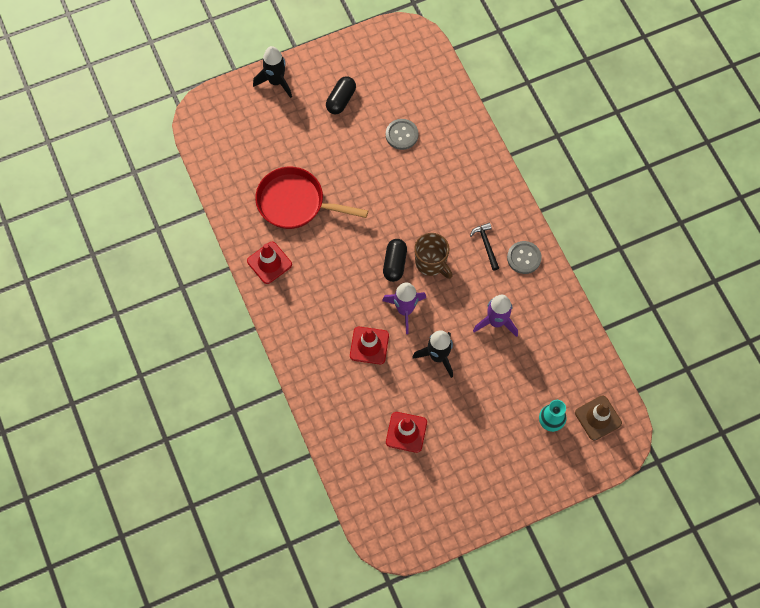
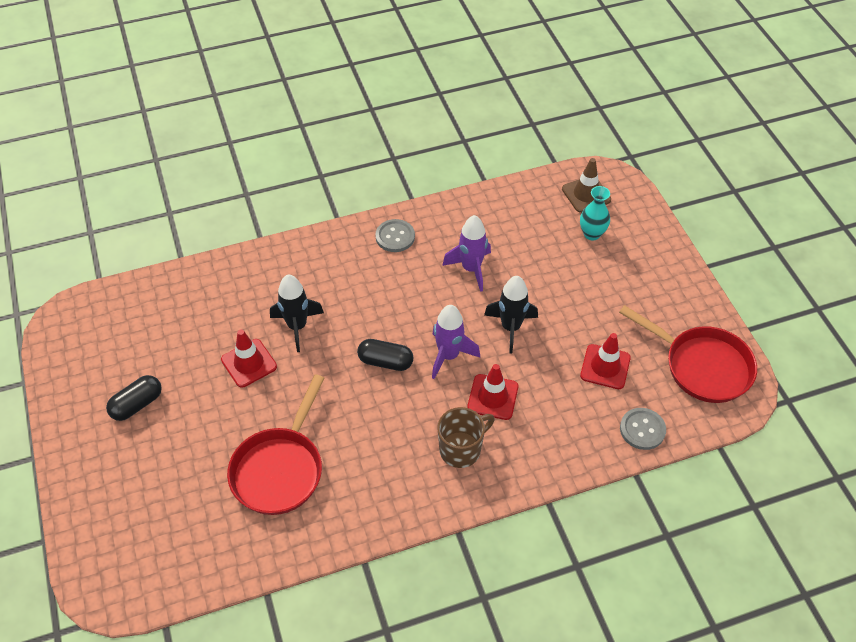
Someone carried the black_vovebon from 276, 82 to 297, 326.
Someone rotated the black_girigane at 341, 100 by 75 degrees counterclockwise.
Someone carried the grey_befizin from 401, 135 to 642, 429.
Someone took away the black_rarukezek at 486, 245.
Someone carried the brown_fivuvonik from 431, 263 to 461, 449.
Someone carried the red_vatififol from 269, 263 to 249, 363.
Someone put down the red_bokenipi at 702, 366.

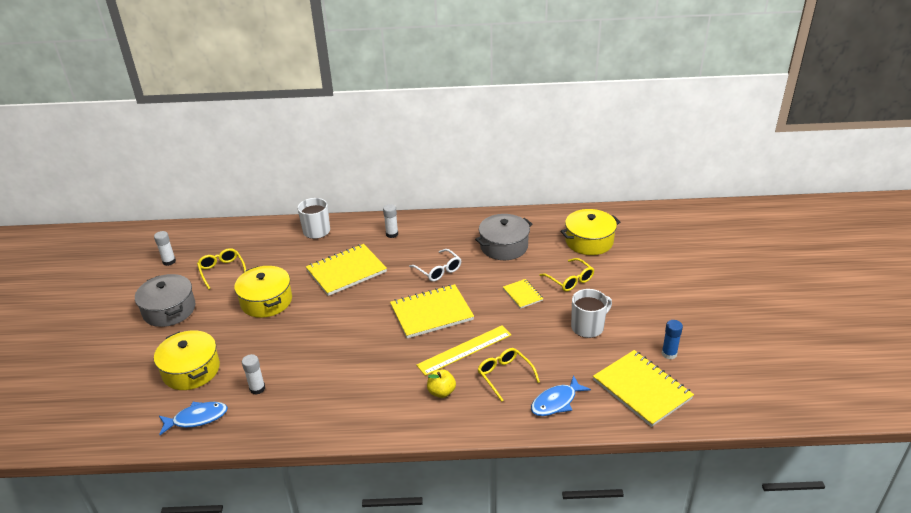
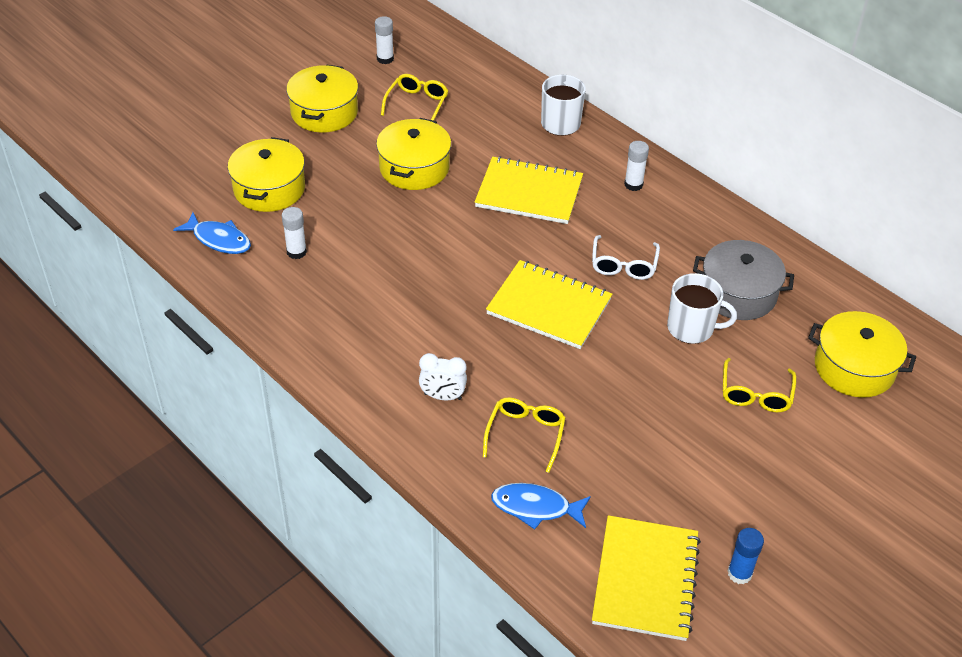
Someone repainted the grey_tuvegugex at 169, 310, which became the yellow_tuvegugex at 324, 112.
Someone took away the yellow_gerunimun at 522, 294.
Someone carried the white_fivuvonik from 588, 327 to 691, 328.
Someone took away the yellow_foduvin at 464, 350.
Someone swapped the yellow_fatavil at 441, 392 for the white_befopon at 442, 396.

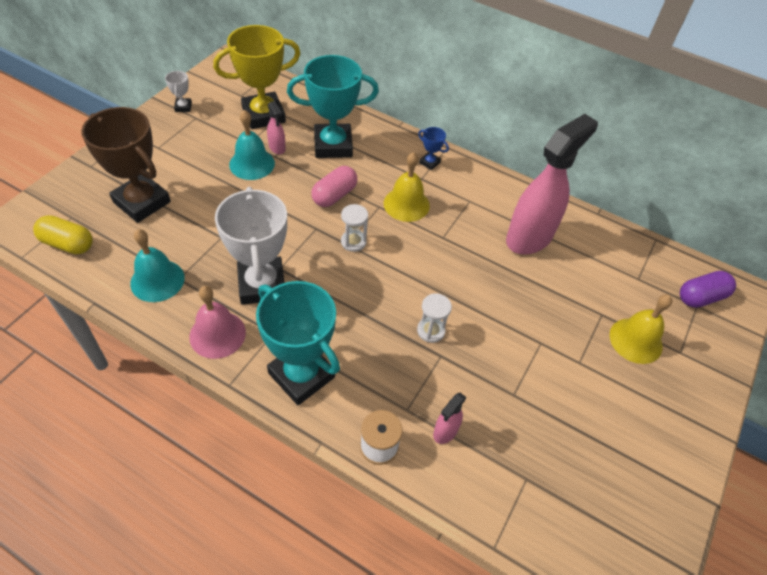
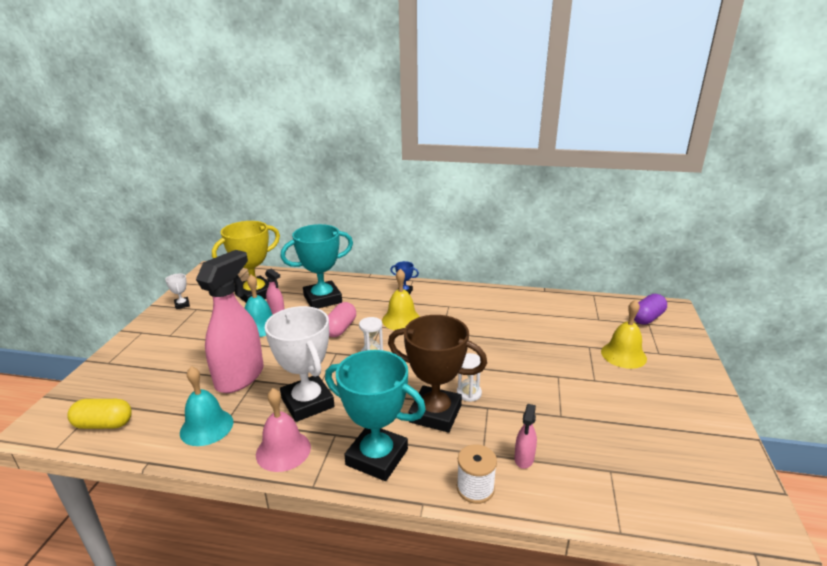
Someone carried the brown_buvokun from 142, 202 to 435, 413.
Someone carried the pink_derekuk from 529, 237 to 240, 377.

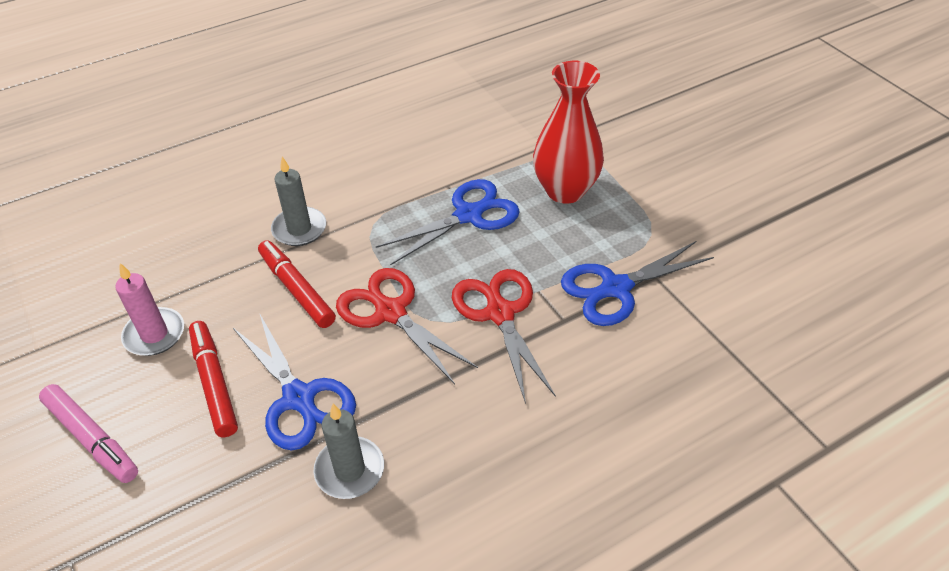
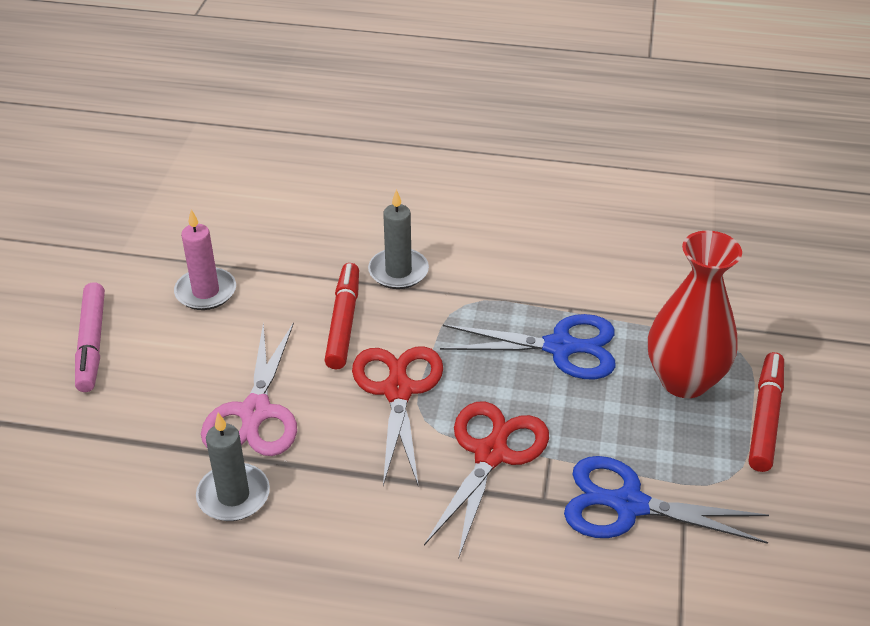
Someone repainted the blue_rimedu at 299, 398, which became the pink_rimedu at 255, 412.
Someone carried the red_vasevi from 214, 383 to 765, 418.

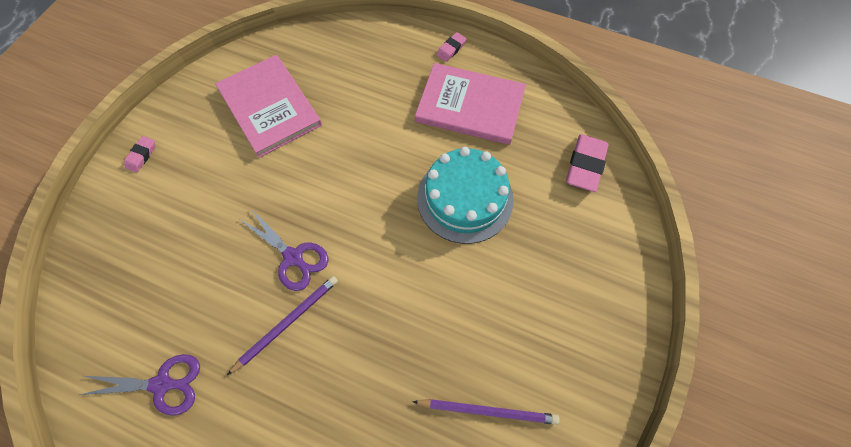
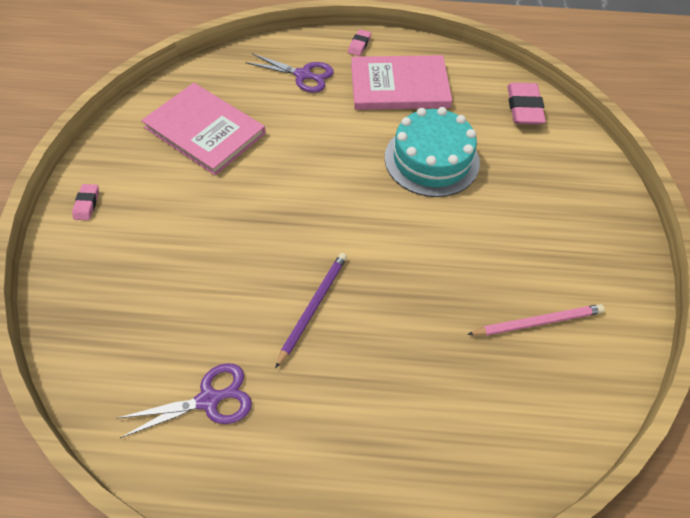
Someone carried the purple_rimedu from 293, 257 to 303, 75.
Someone repainted the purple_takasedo at 488, 411, which became the pink_takasedo at 538, 322.

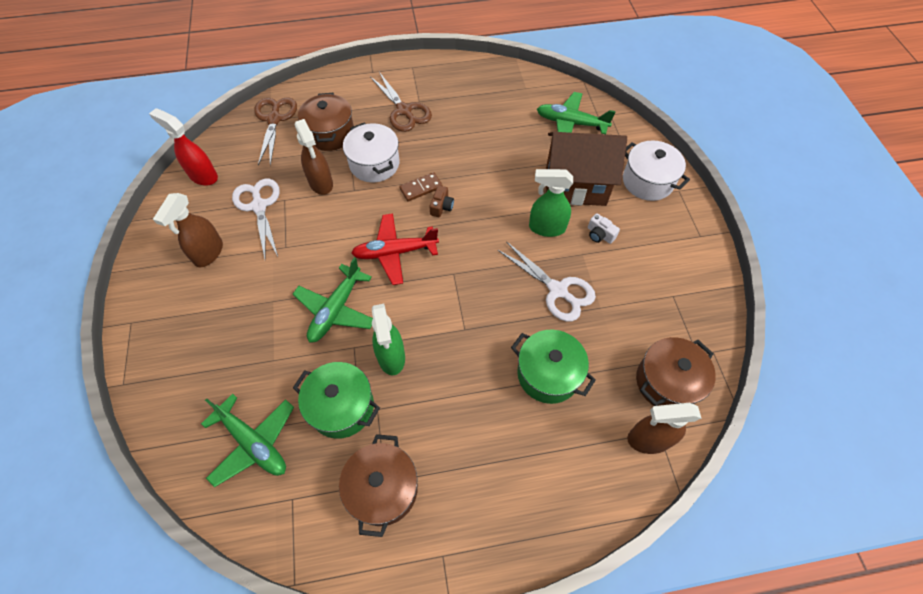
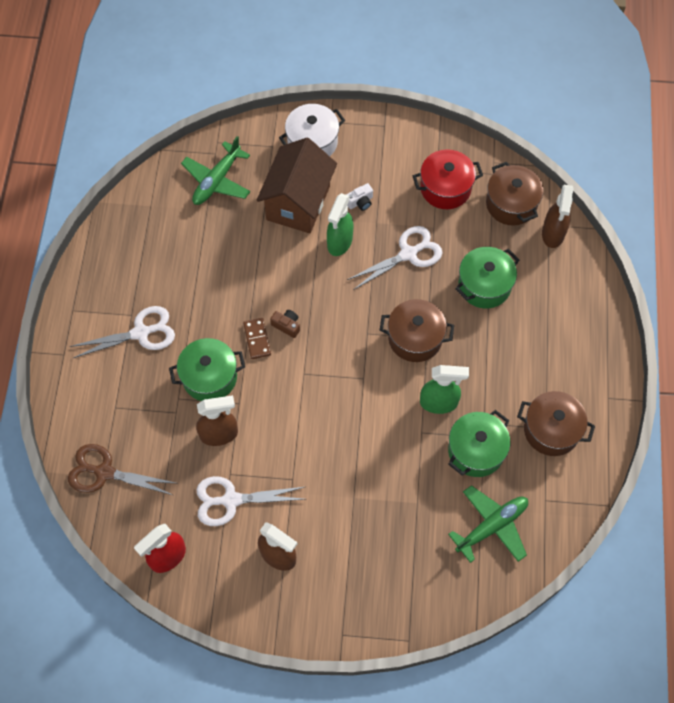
Someone repainted the brown_rimedu at 404, 111, which became the white_rimedu at 141, 333.
Someone carried the brown_tuvegugex from 330, 134 to 415, 338.
Someone repainted the white_tuvegugex at 374, 164, which became the green_tuvegugex at 209, 377.
Someone took away the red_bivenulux at 395, 252.
Someone took away the green_bivenulux at 336, 310.
Someone put down the red_tuvegugex at 445, 188.

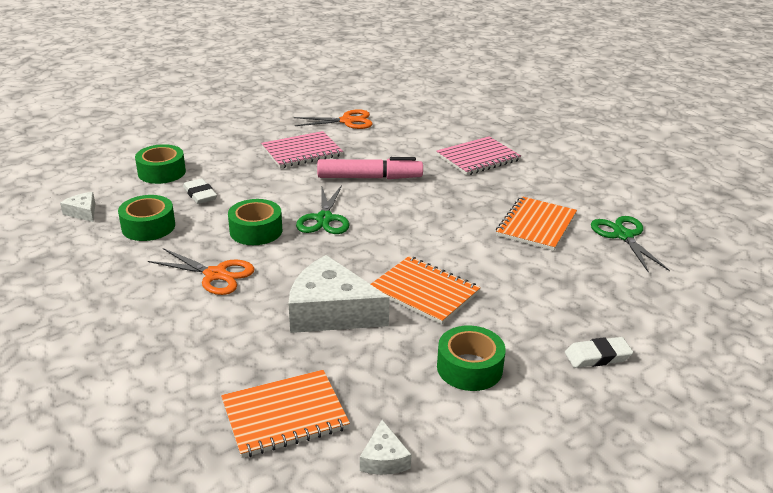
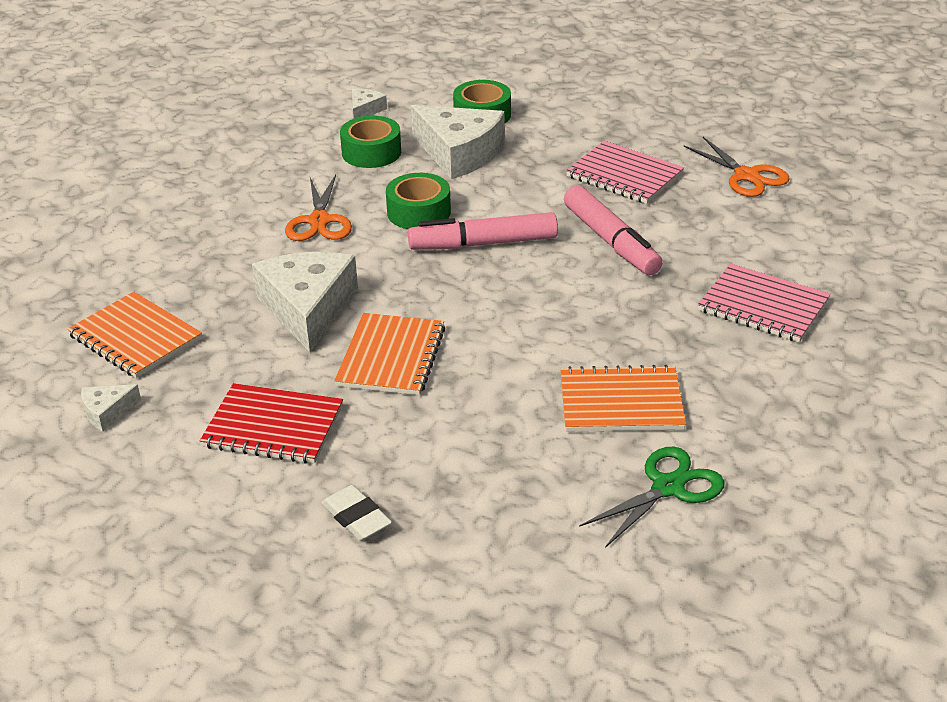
Someone swapped the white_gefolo at 200, 194 for the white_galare at 459, 153.
Someone swapped the green_rimedu at 324, 219 for the pink_vasevi at 483, 244.
Someone swapped the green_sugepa at 469, 368 for the red_gerunimun at 273, 427.

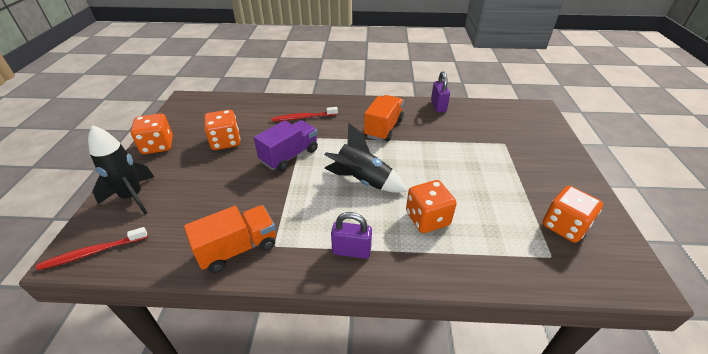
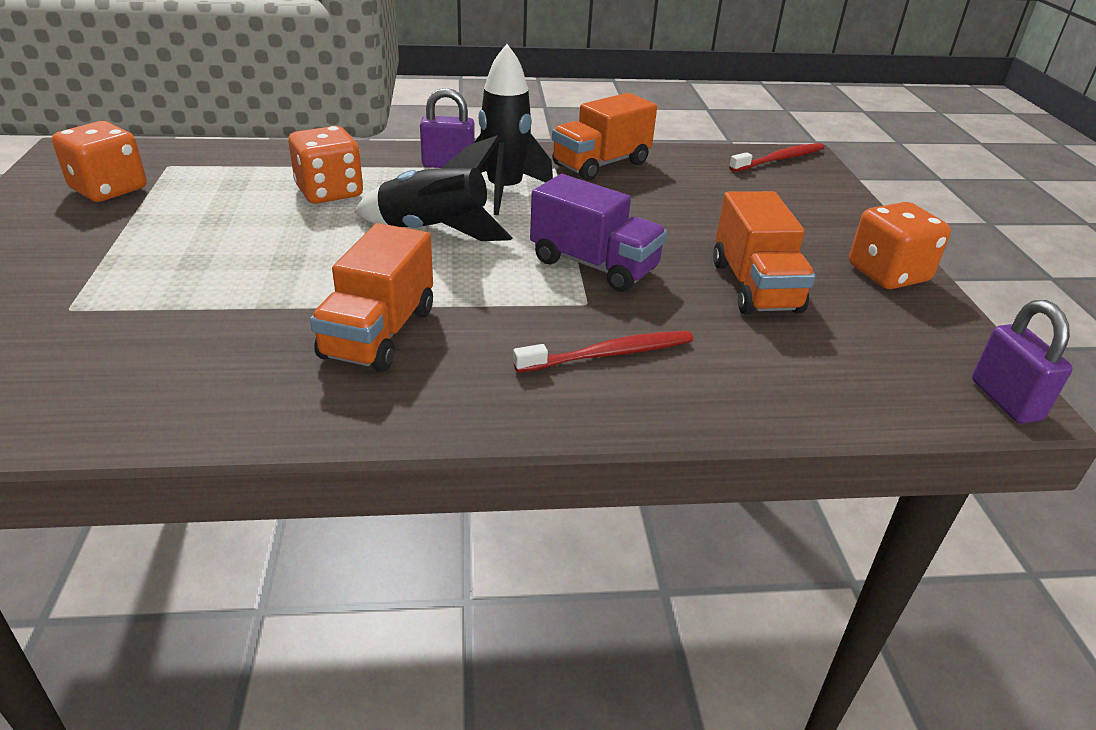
Someone carried the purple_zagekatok from 438, 106 to 1005, 400.
Someone swapped the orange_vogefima at 225, 142 for the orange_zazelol at 755, 287.
Someone rotated the purple_zazelol at 289, 156 by 90 degrees counterclockwise.
Someone carried the black_vovebon from 132, 197 to 505, 191.

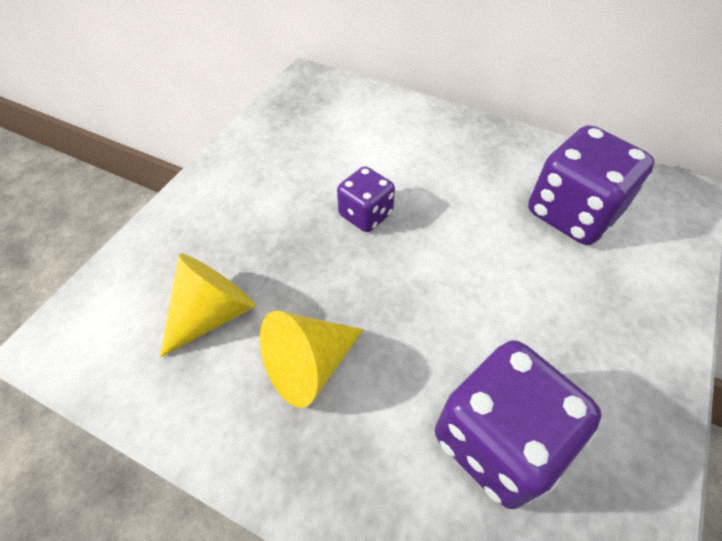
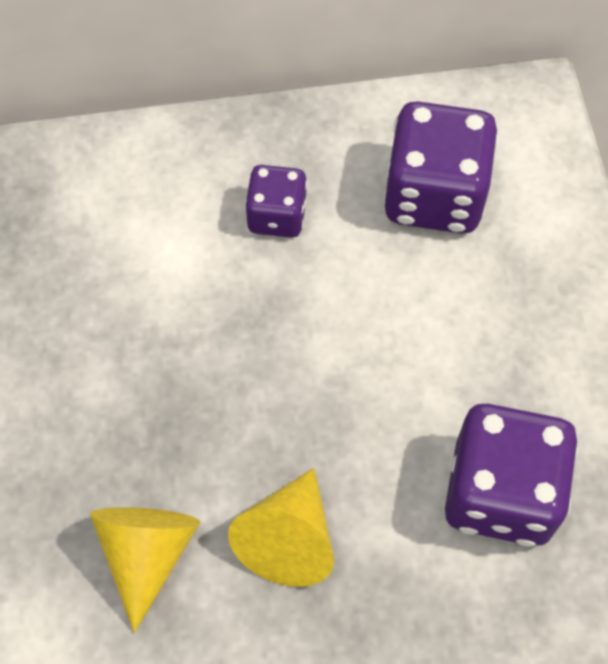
Someone carried the purple_vogefima from 365, 215 to 277, 216.

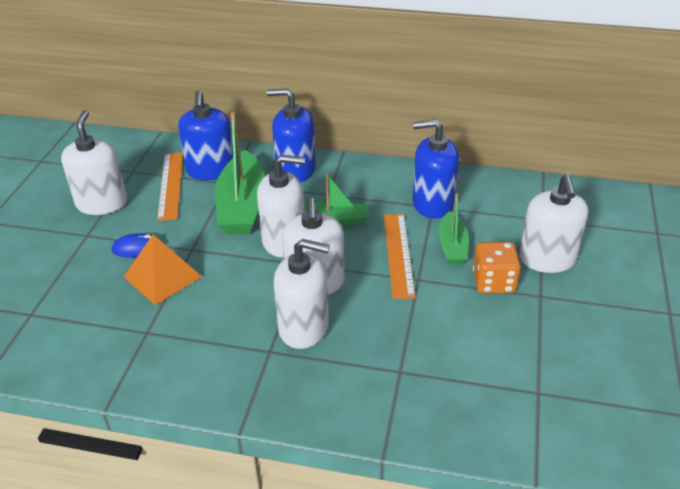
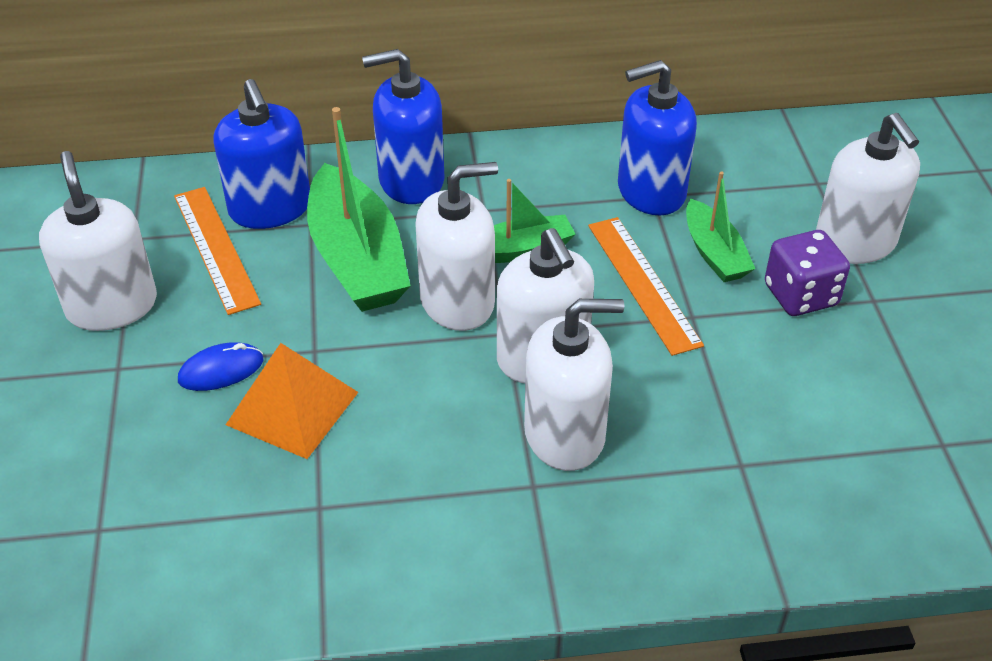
Someone repainted the orange_vogefima at 493, 282, which became the purple_vogefima at 800, 295.

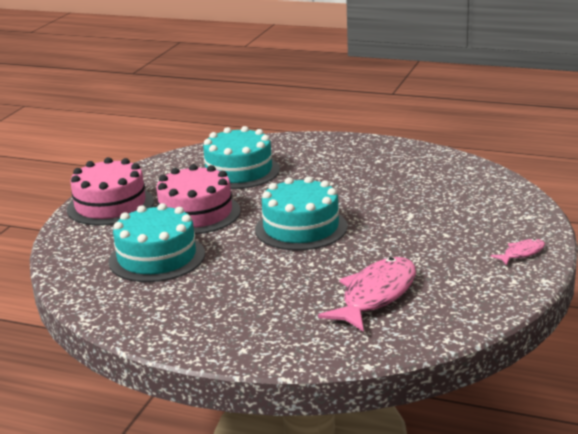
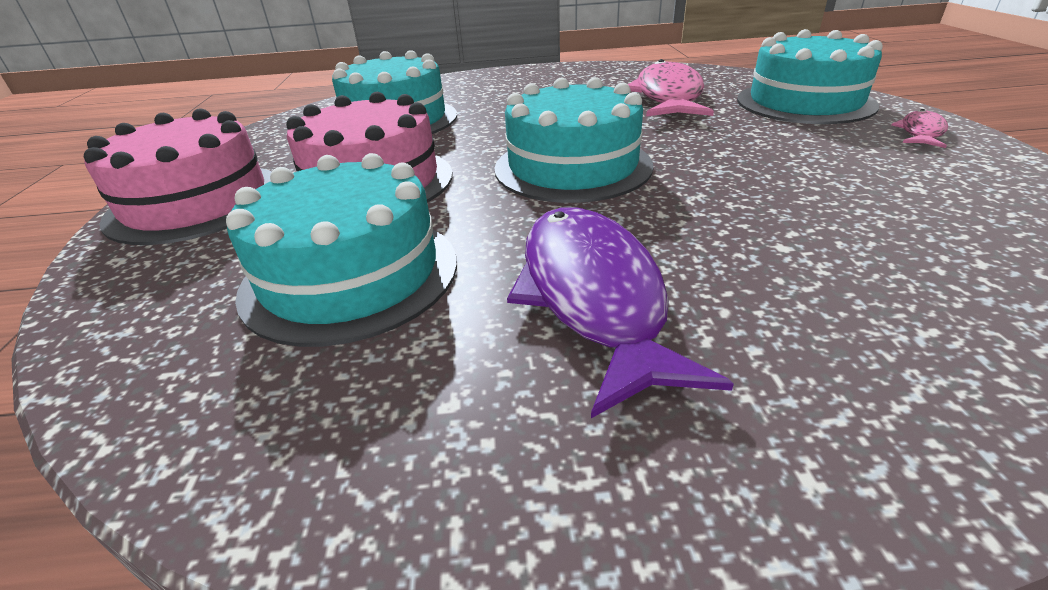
Someone carried the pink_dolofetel from 376, 295 to 668, 97.
Someone put down the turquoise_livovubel at 804, 102.
Someone put down the purple_dolofetel at 593, 296.

